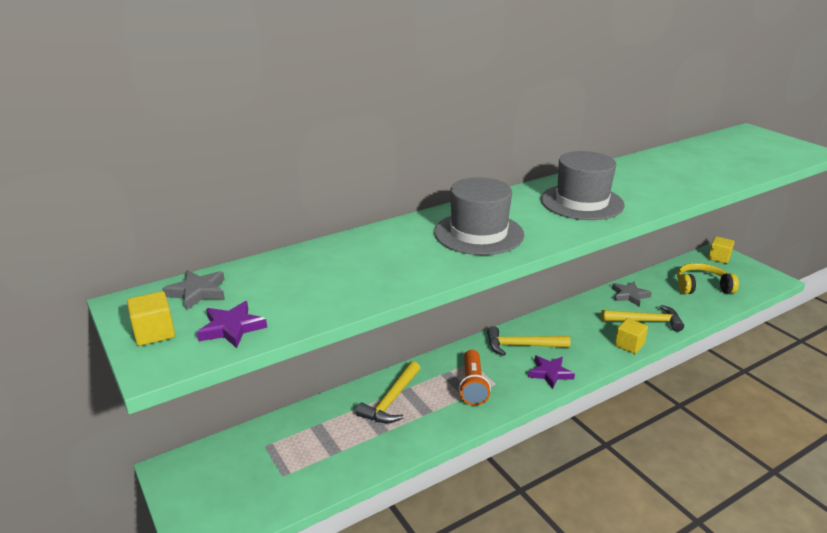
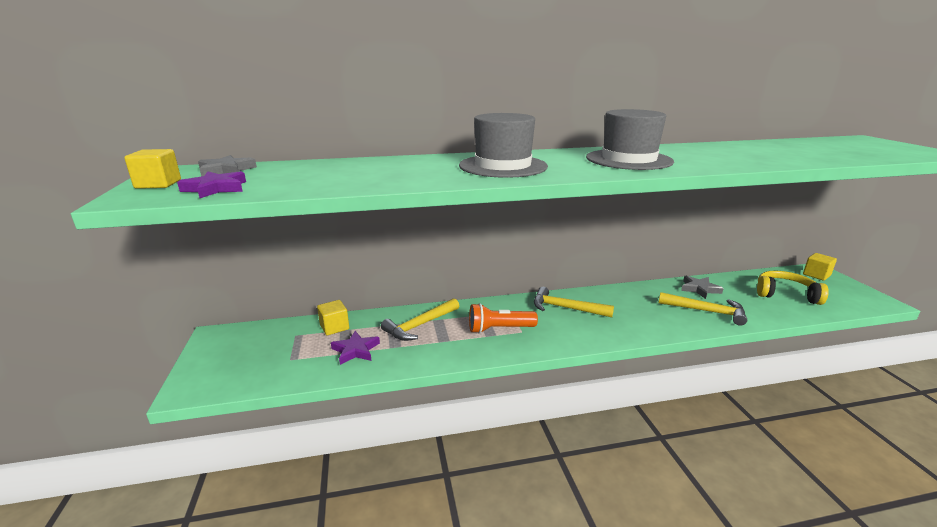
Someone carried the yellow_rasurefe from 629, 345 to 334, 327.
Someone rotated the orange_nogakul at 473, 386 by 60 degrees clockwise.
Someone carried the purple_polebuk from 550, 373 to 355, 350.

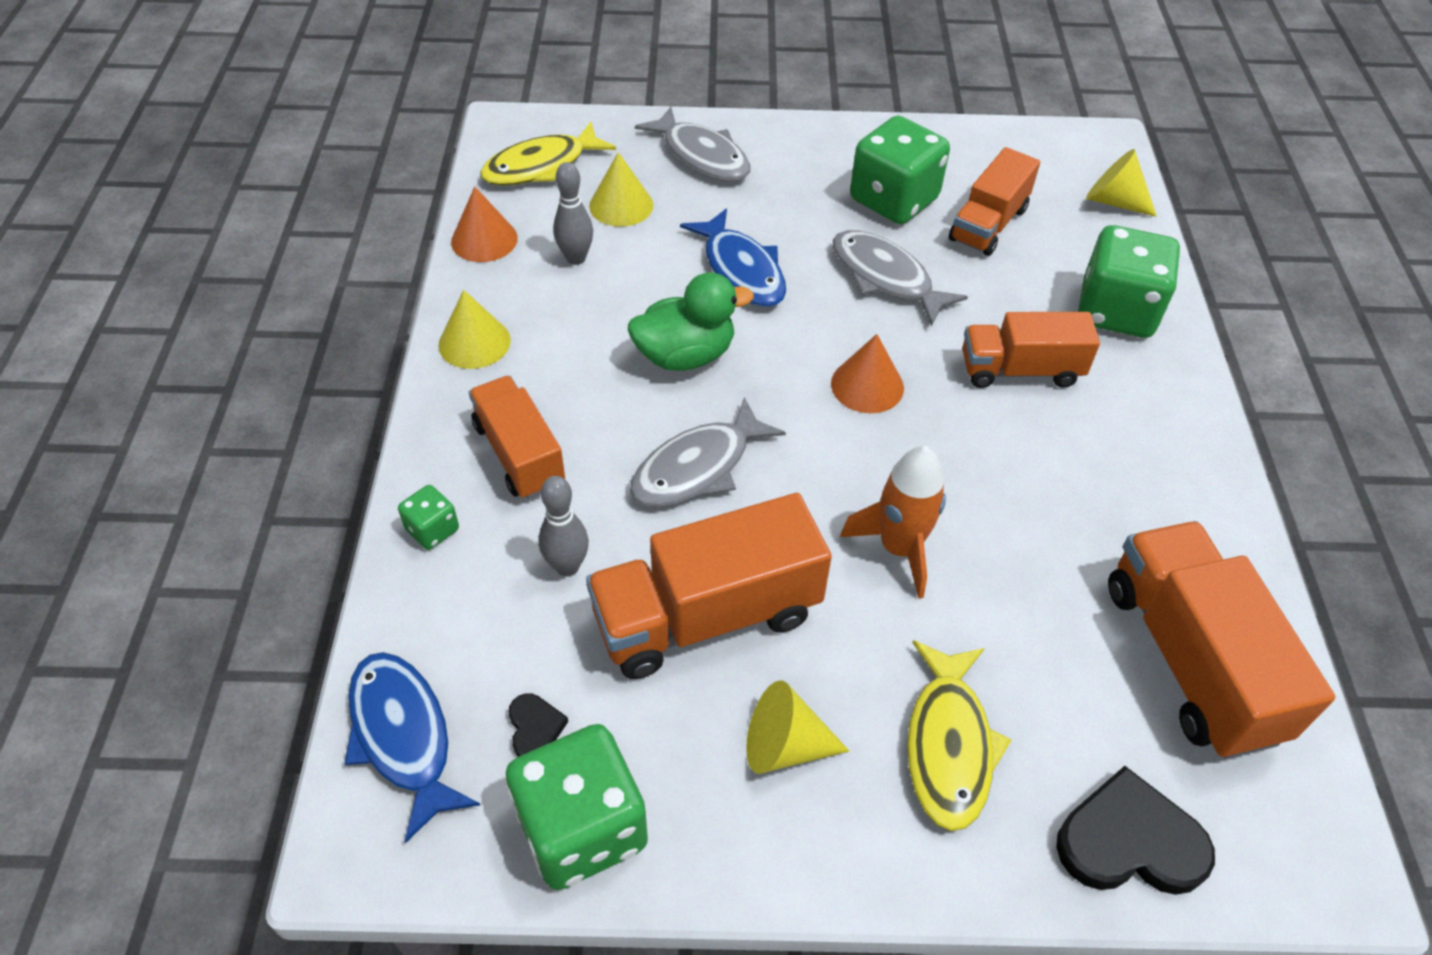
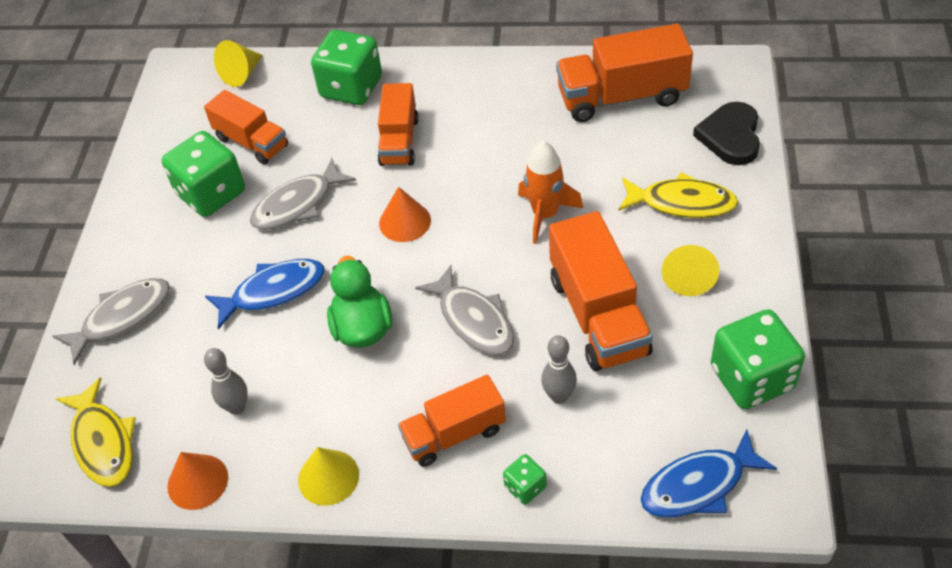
Someone took away the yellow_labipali at 621, 205.
Someone took away the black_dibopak at 535, 728.

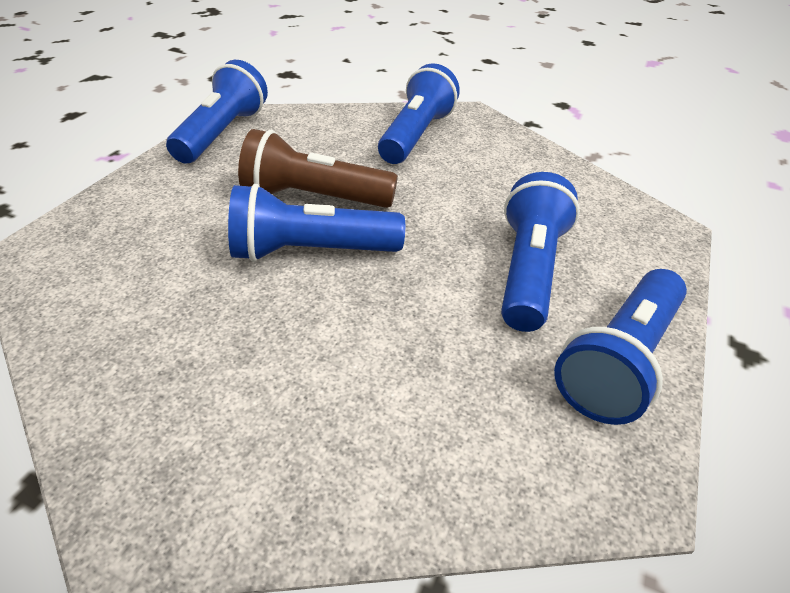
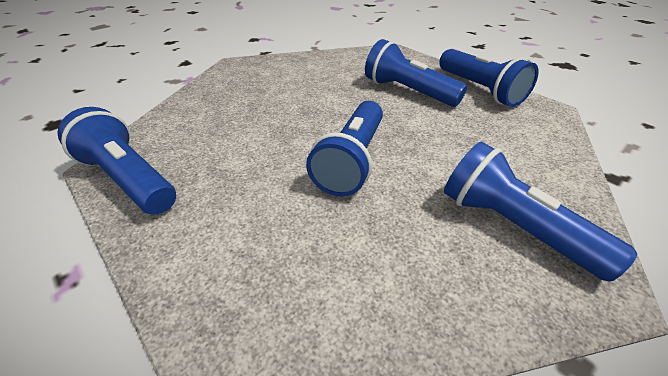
Someone carried the blue_nogakul from 416, 135 to 512, 225.
Someone took away the brown_nogakul at 314, 198.

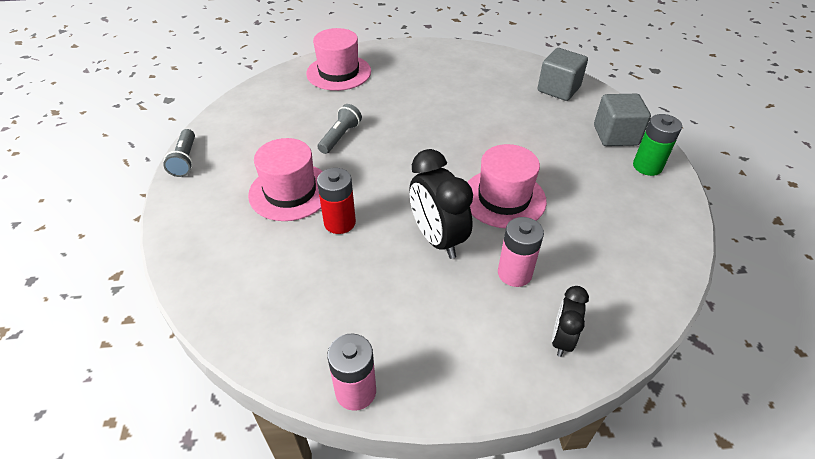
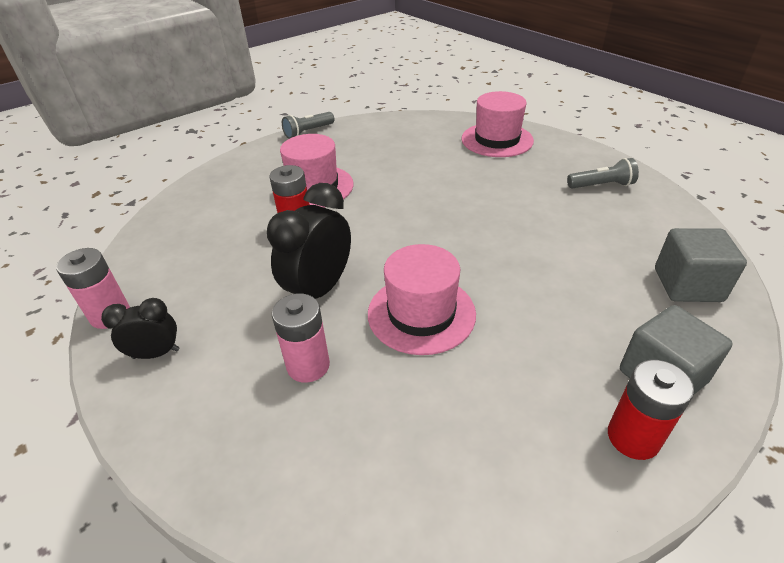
Someone carried the grey_nogakul from 340, 137 to 602, 185.
Someone repainted the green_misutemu at 647, 166, which became the red_misutemu at 633, 437.
Someone carried the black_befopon from 562, 339 to 156, 353.

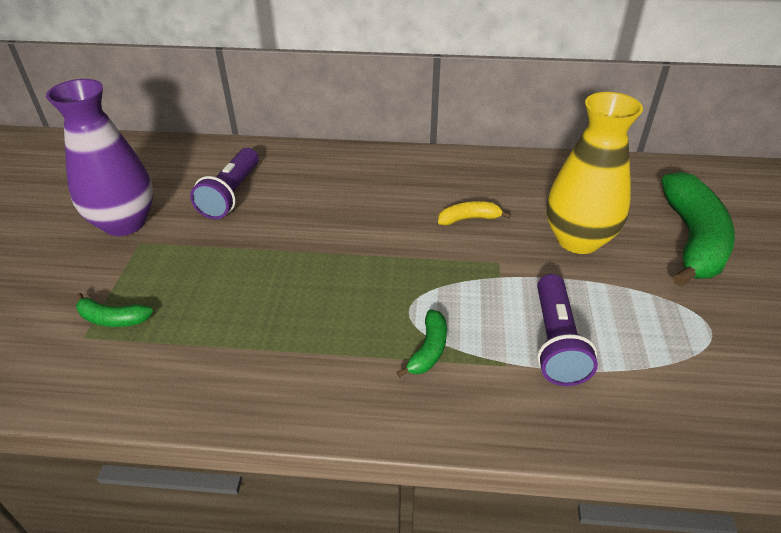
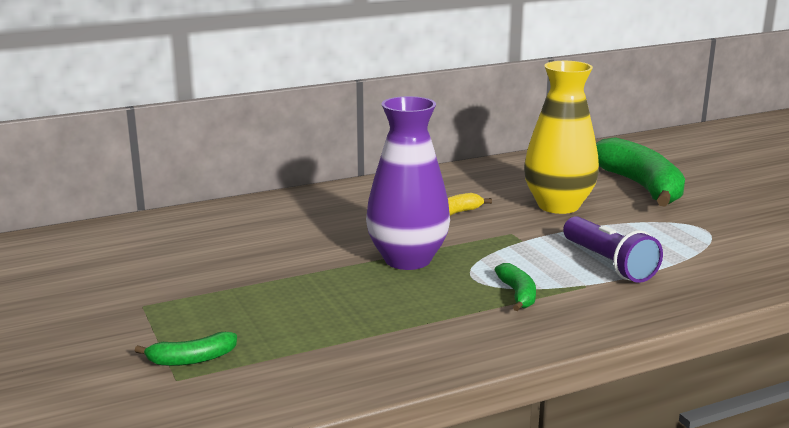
Someone carried the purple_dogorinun from 124, 223 to 407, 259.
Someone took away the purple_nogakul at 231, 195.

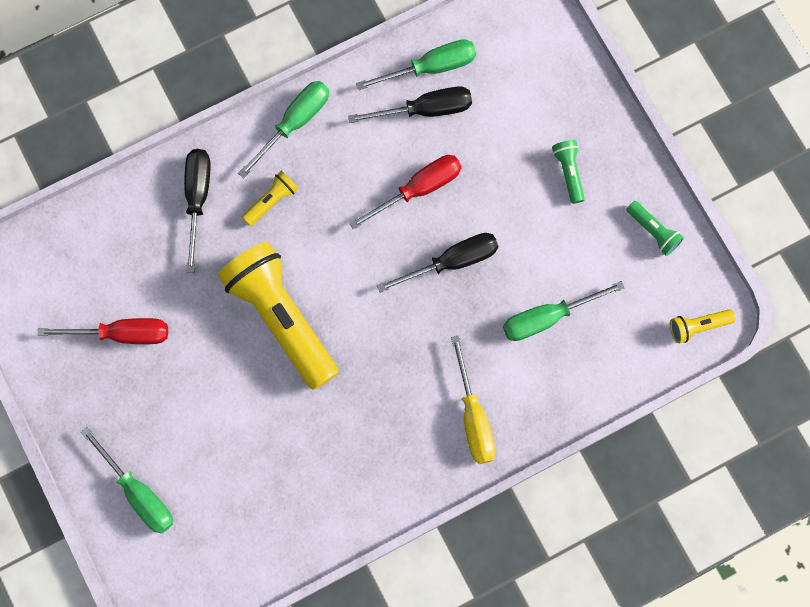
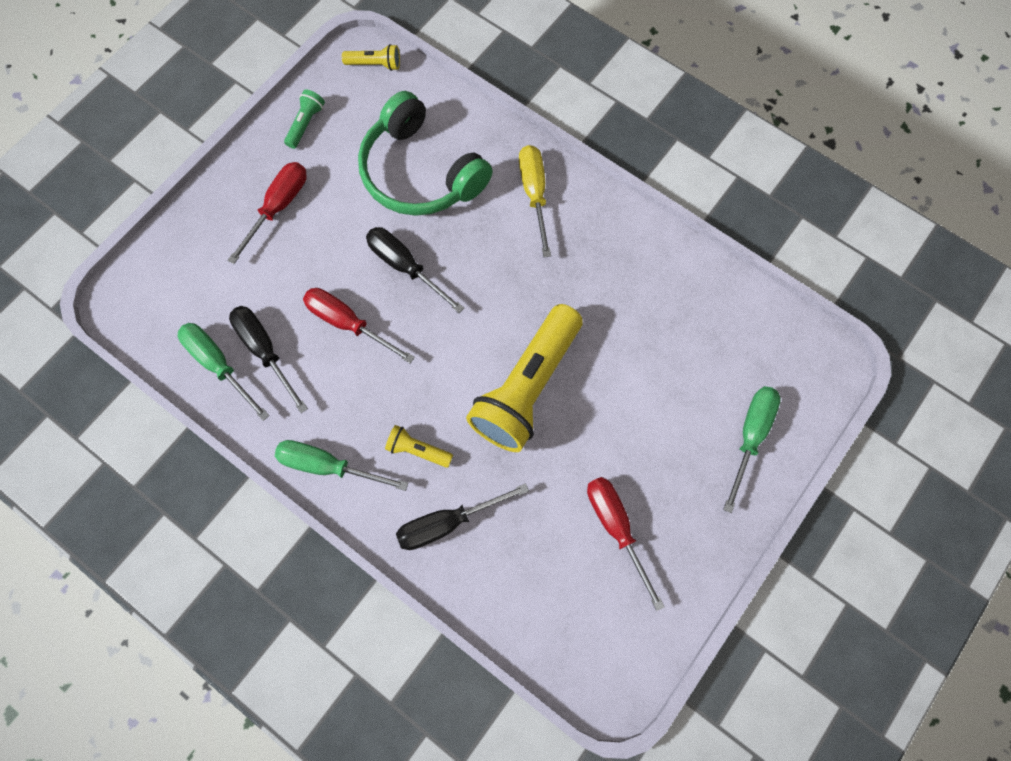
Someone swapped the green_nogakul at 568, 172 for the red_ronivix at 278, 207.
Someone swapped the green_ronivix at 548, 317 for the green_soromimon at 420, 173.
Someone rotated the yellow_nogakul at 697, 326 by 45 degrees counterclockwise.
Someone rotated the yellow_ronivix at 473, 417 by 60 degrees counterclockwise.

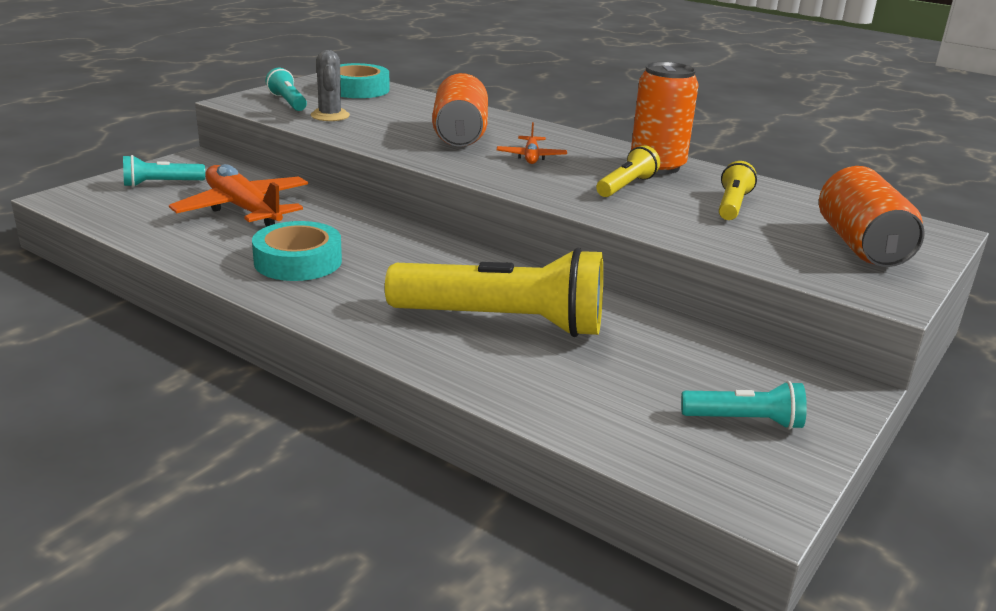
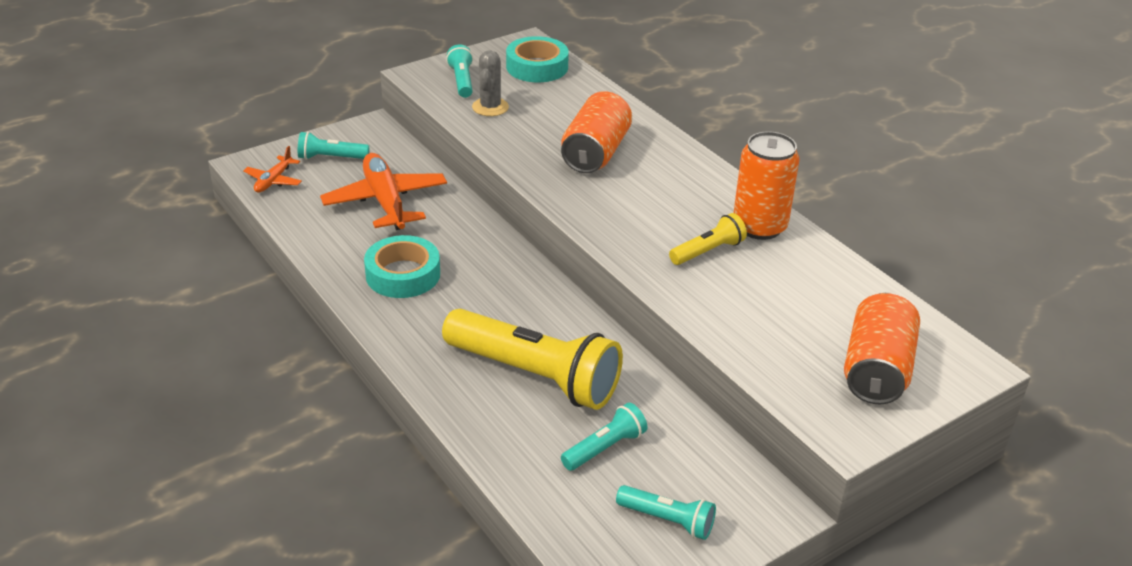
Someone carried the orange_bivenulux from 531, 157 to 273, 181.
Someone took away the yellow_nogakul at 732, 205.
Someone put down the turquoise_nogakul at 605, 448.

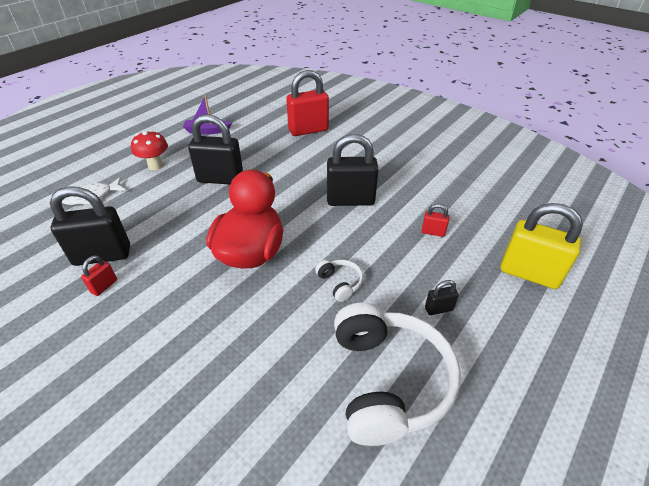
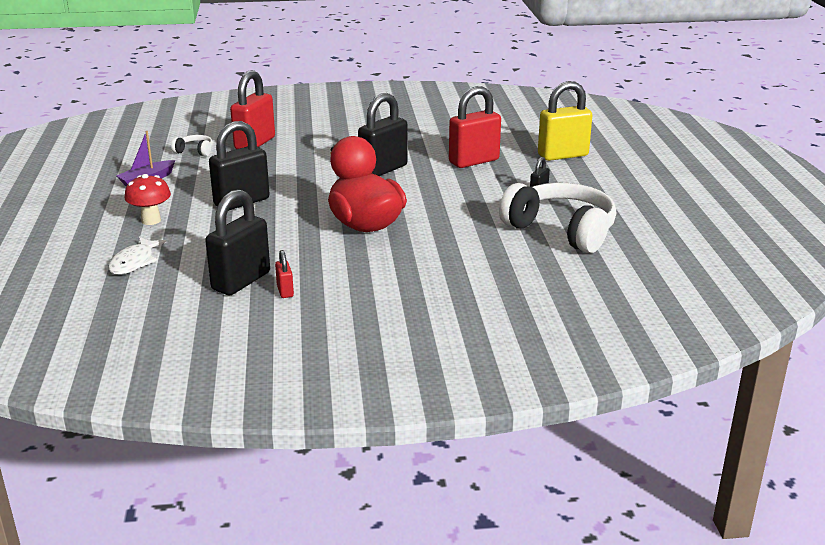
Someone scaled the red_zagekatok at 433, 232 by 2.21.
Someone carried the white_soromimon from 340, 283 to 195, 151.

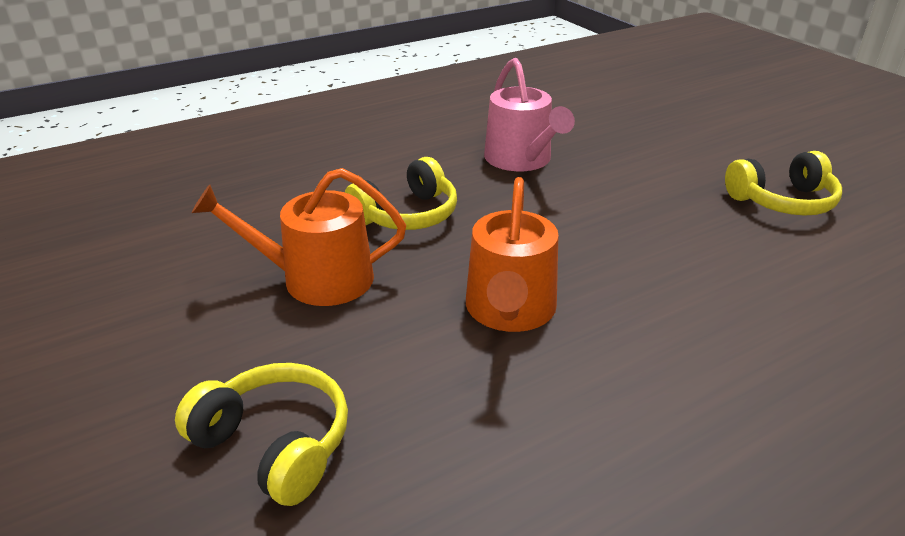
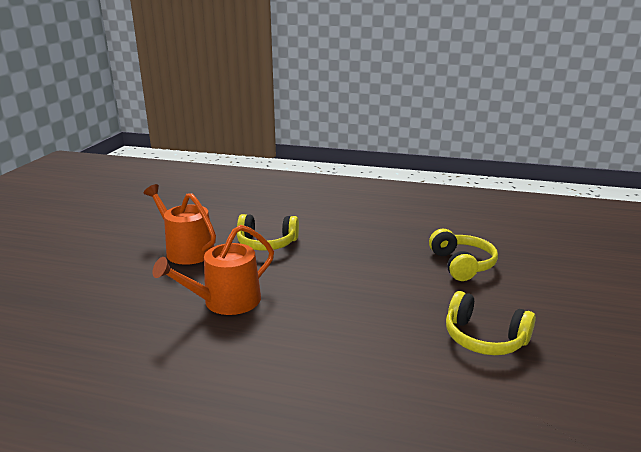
Someone took away the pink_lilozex at 521, 160.
Someone carried the yellow_soromimon from 274, 444 to 461, 264.

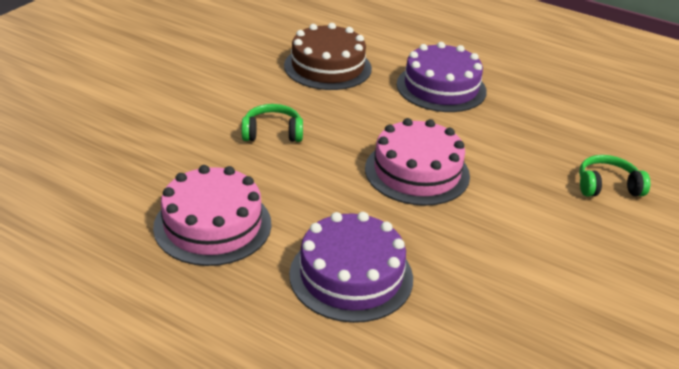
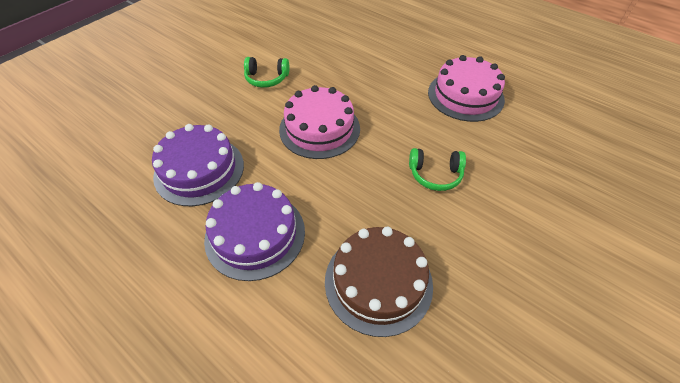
Someone carried the green_soromimon from 607, 186 to 266, 78.
Someone carried the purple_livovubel from 351, 276 to 199, 170.

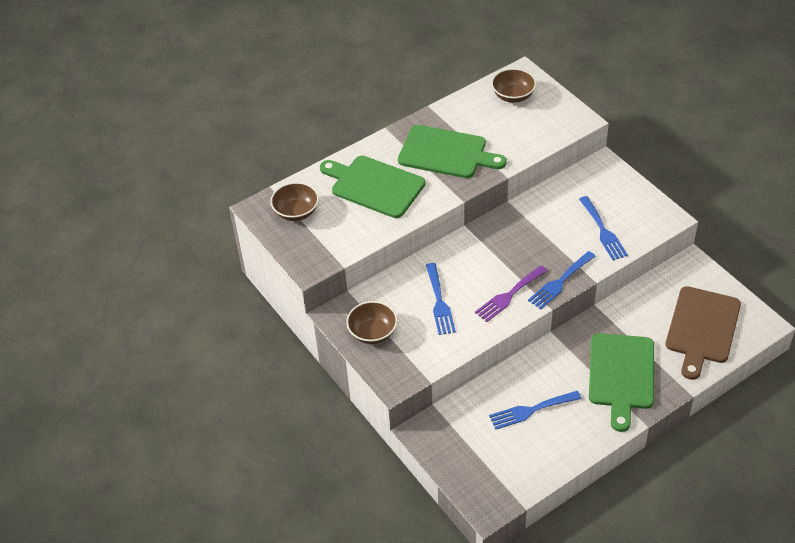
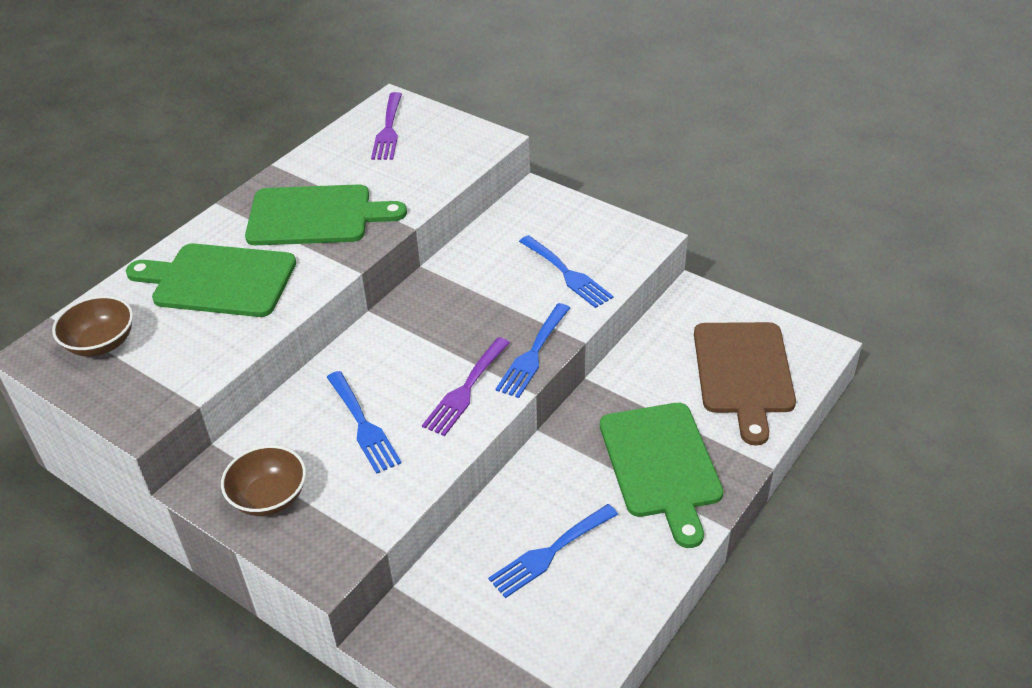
Someone swapped the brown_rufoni at 513, 96 for the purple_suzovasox at 388, 130.

